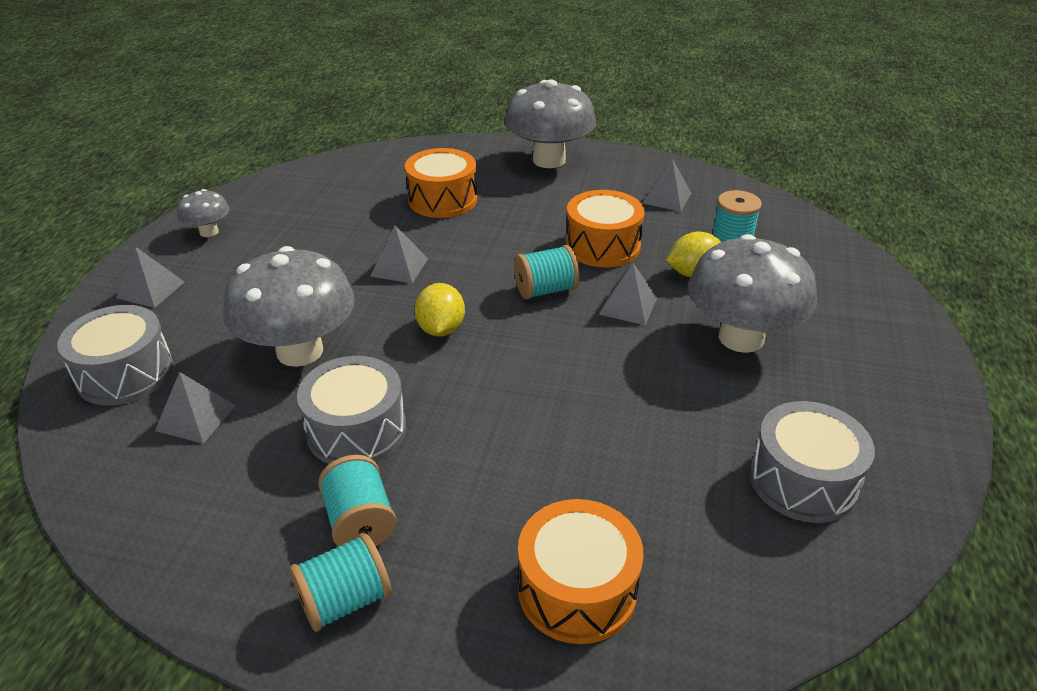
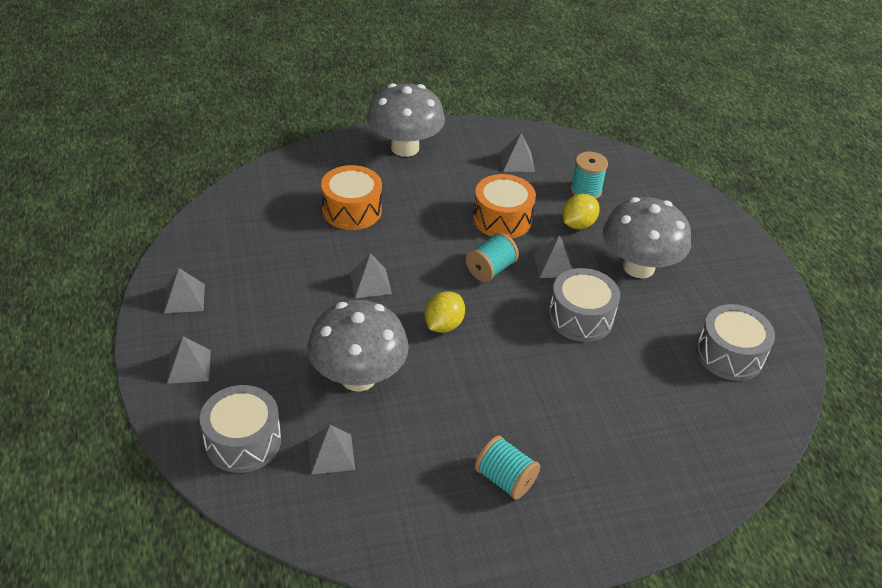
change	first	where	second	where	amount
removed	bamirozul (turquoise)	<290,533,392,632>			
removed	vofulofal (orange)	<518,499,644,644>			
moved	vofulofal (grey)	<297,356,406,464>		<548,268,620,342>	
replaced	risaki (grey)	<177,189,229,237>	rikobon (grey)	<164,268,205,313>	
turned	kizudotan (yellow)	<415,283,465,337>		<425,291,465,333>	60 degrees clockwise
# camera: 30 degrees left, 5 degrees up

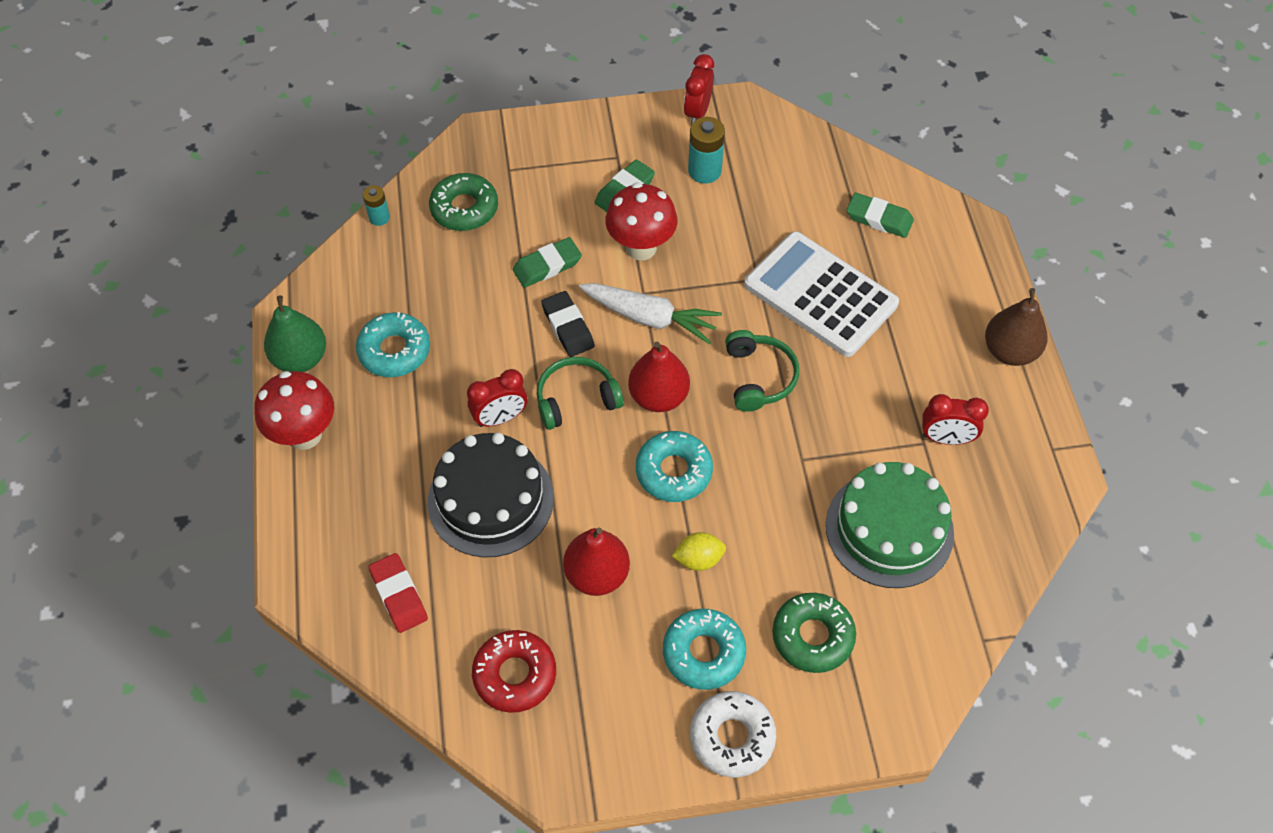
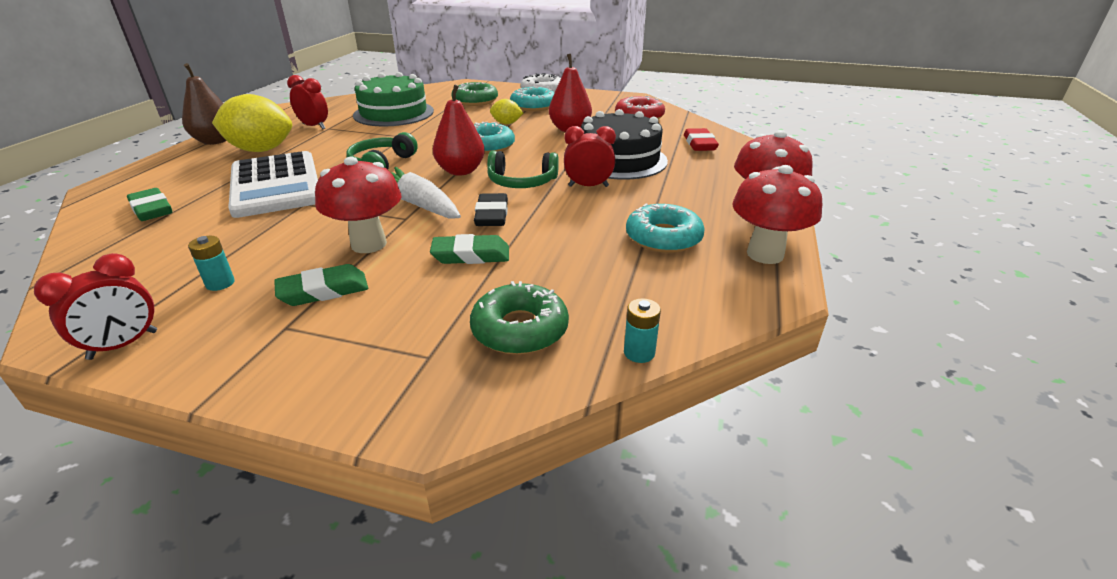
change	first	where	second	where	amount
added			kizudotan (yellow)	<212,94,292,152>	
replaced	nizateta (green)	<264,295,326,372>	risaki (red)	<732,165,822,264>	
resized	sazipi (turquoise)	<688,117,725,183>		<188,236,235,291>	x0.61
# camera: 155 degrees left, 25 degrees down

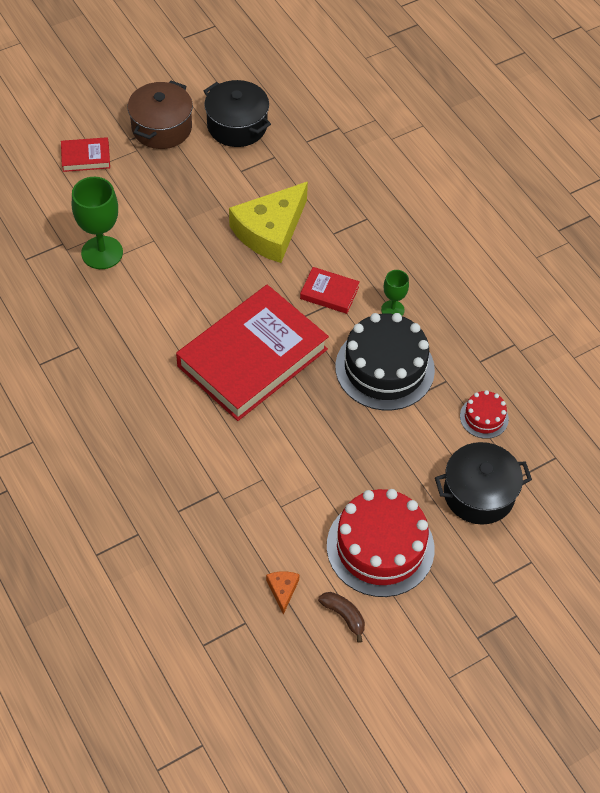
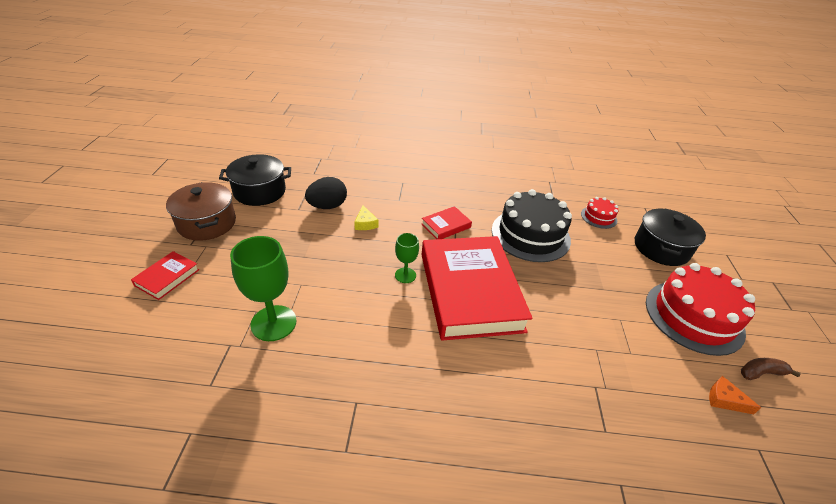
change	first	where	second	where	amount
added			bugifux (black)	<305,177,347,209>	
moved	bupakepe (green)	<381,270,409,316>		<395,233,419,283>	
resized	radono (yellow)	<229,182,308,263>		<354,205,379,230>	x0.40
# camera: 55 degrees left, 15 degrees down

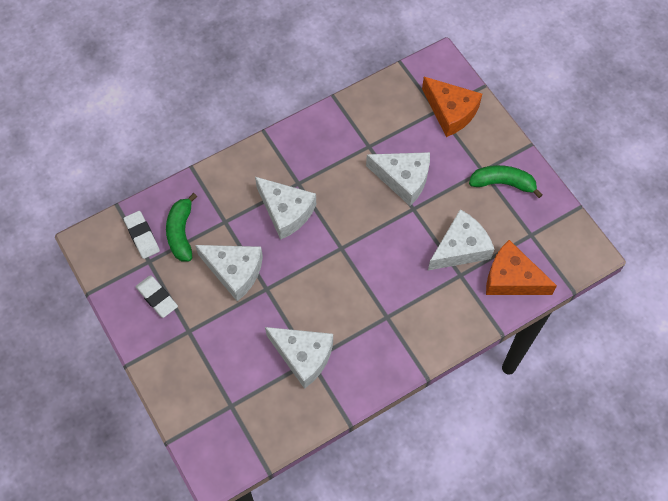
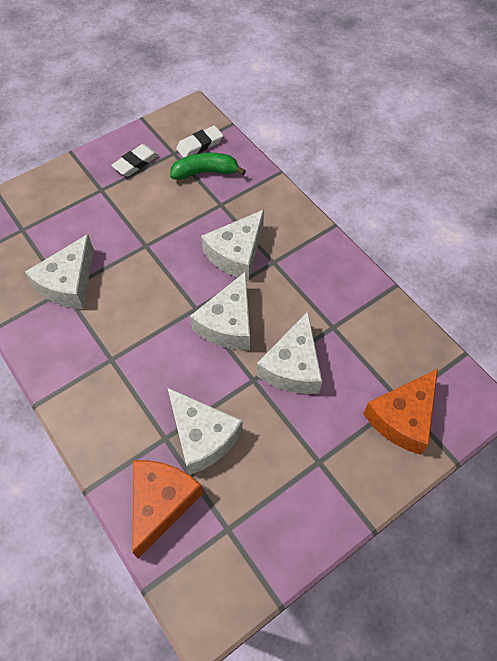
change	first	where	second	where	amount
removed	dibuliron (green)	<469,165,543,198>			
moved	radono (white)	<195,245,263,301>		<190,271,250,350>	
# camera: 85 degrees right, 5 degrees down

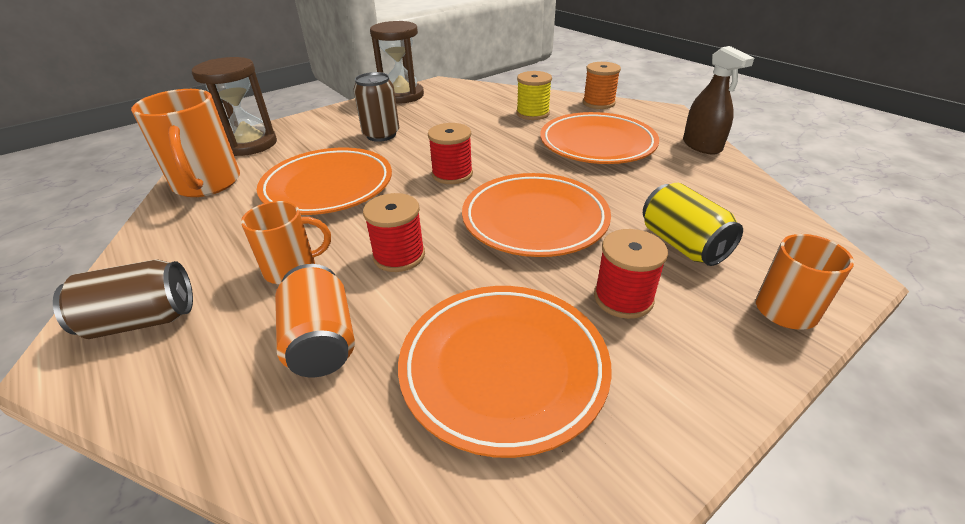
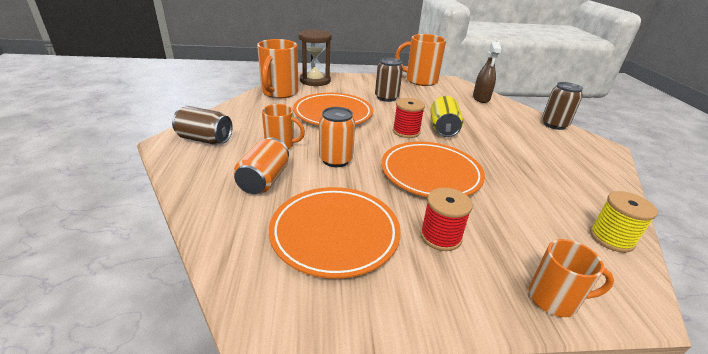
change	first	where	second	where	amount
removed	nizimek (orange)	<540,112,659,164>			
moved	bamirozul (yellow)	<516,71,552,120>		<590,191,658,253>	
moved	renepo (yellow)	<643,183,743,266>		<430,96,463,137>	
moved	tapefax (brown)	<683,46,754,154>		<473,42,501,103>	
replaced	bamirozul (red)	<363,193,425,272>	renepo (orange)	<319,107,355,167>	
replaced	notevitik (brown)	<370,21,424,104>	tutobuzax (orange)	<395,34,446,86>	
replaced	bamirozul (orange)	<583,62,621,109>	renepo (brown)	<542,82,583,130>	
# camera: 30 degrees right, 5 degrees down

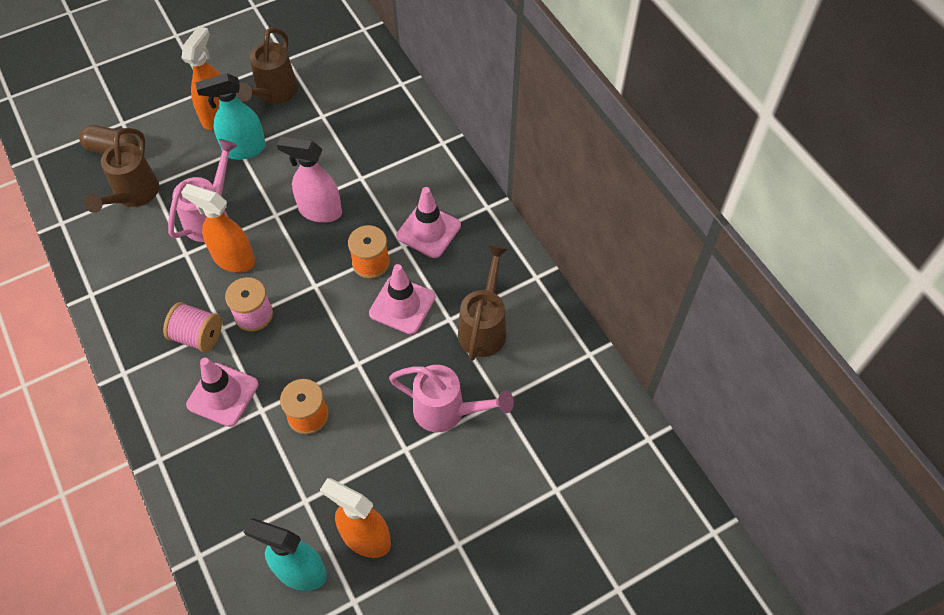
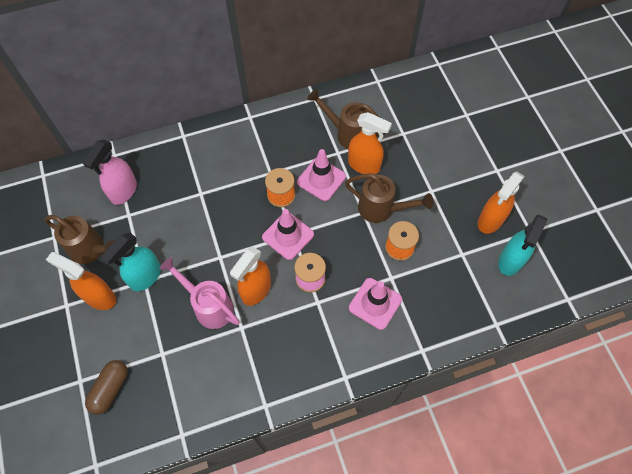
change	first	where	second	where	amount
removed	bamirozul (pink)	<163,302,222,352>			
removed	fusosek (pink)	<389,365,514,432>			
added			tapefax (orange)	<348,112,392,174>	
moved	fusosek (brown)	<83,128,159,213>		<345,174,433,223>	
moved	tapefax (pink)	<277,137,342,223>		<83,139,137,205>	
moved	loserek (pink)	<396,187,461,258>		<262,209,314,260>	
turned	tapefax (turquoise)	<195,73,266,160>		<101,233,161,291>	45 degrees clockwise
# camera: 80 degrees left, 5 degrees up

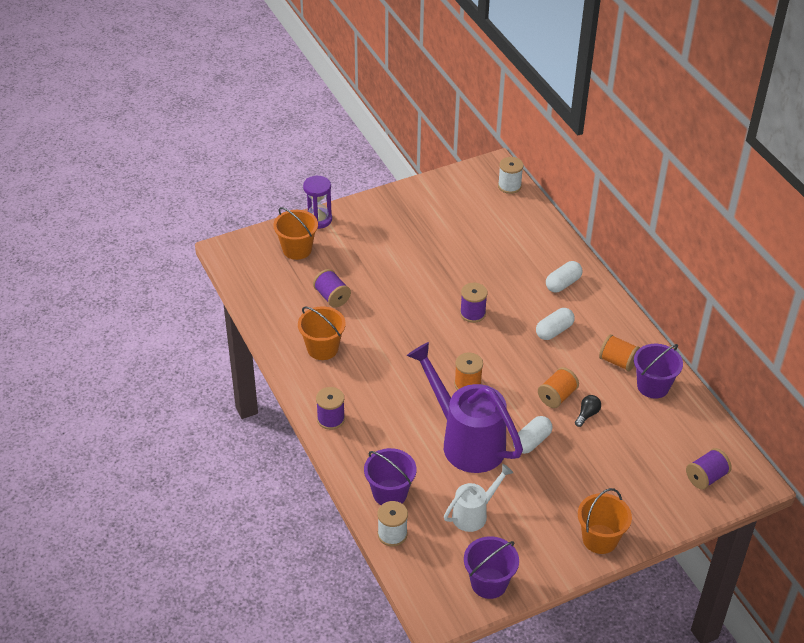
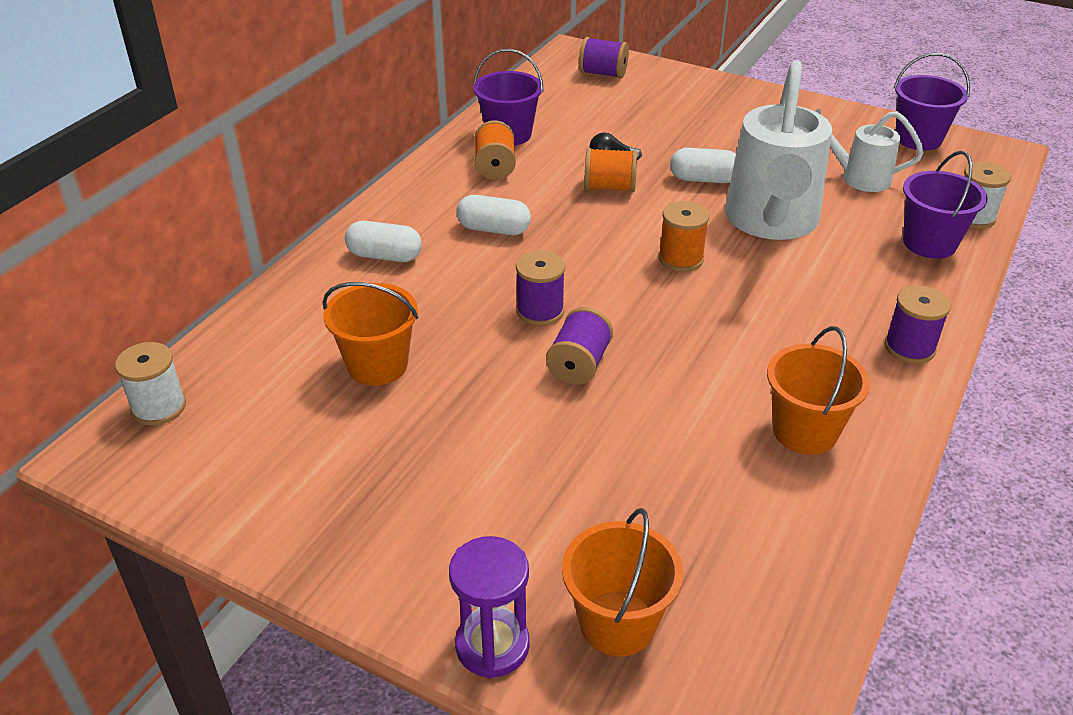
change	first	where	second	where	amount
moved	bamirozul (purple)	<313,269,351,308>		<546,307,613,385>	
moved	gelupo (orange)	<578,488,632,554>		<322,282,418,386>	
recoloured	fusosek (purple)	<407,342,523,473>	fusosek (white)	<725,60,832,240>	
# camera: 125 degrees left, 5 degrees down

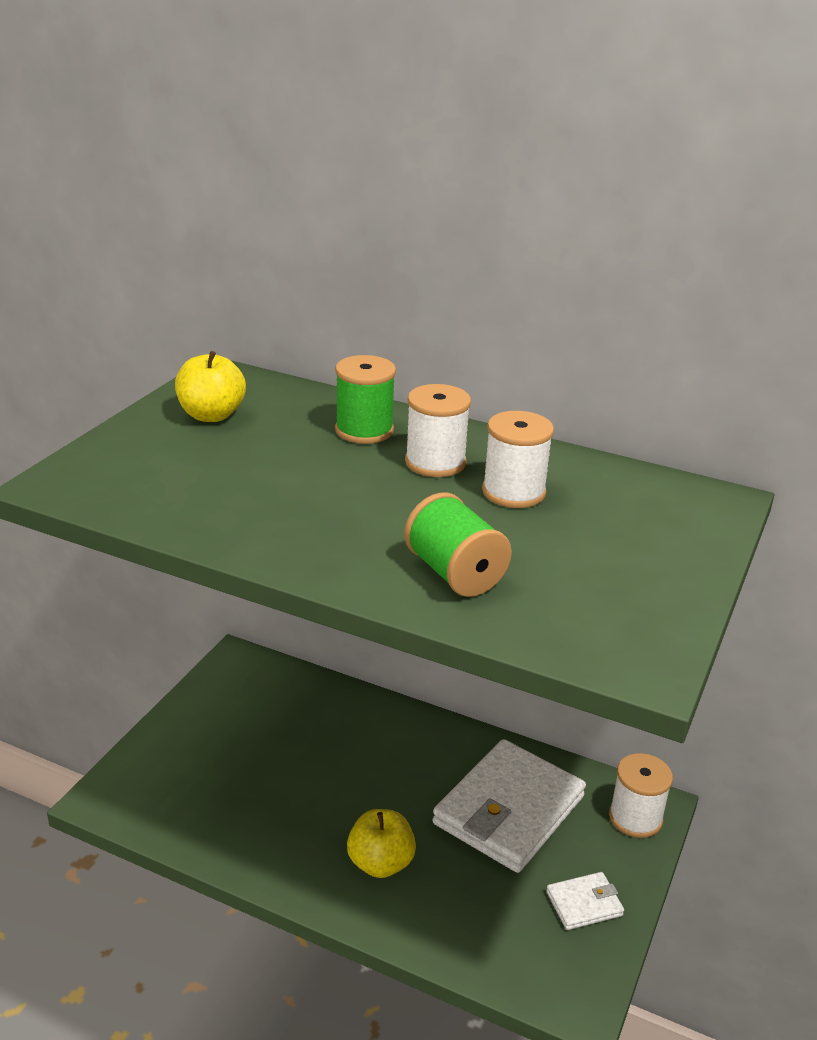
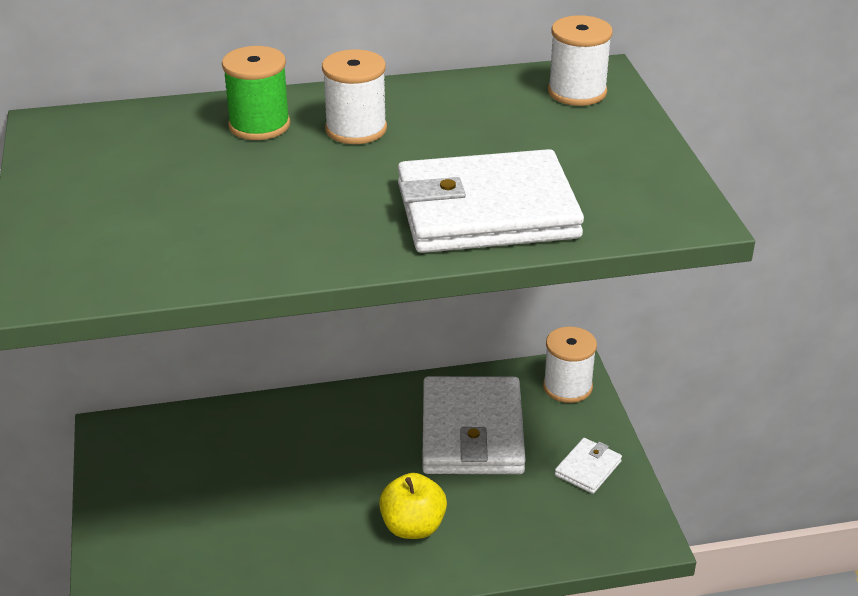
change	first	where	second	where	amount
removed	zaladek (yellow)	<175,351,246,422>			
moved	bamirozul (white)	<482,411,554,508>		<548,15,613,106>	
replaced	bamirozul (green)	<404,493,512,597>	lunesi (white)	<398,149,584,253>	
# camera: 35 degrees left, 5 degrees up

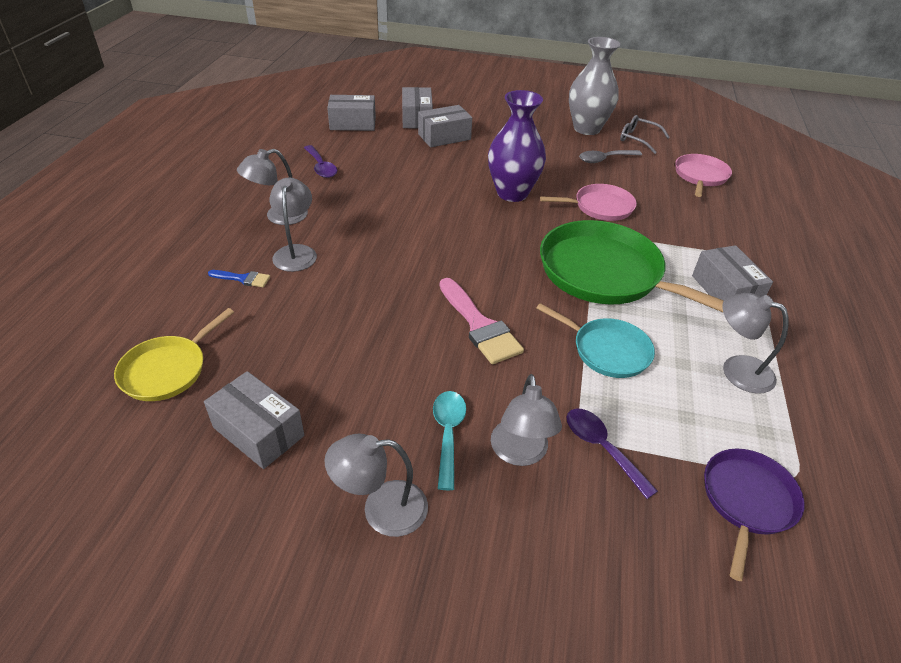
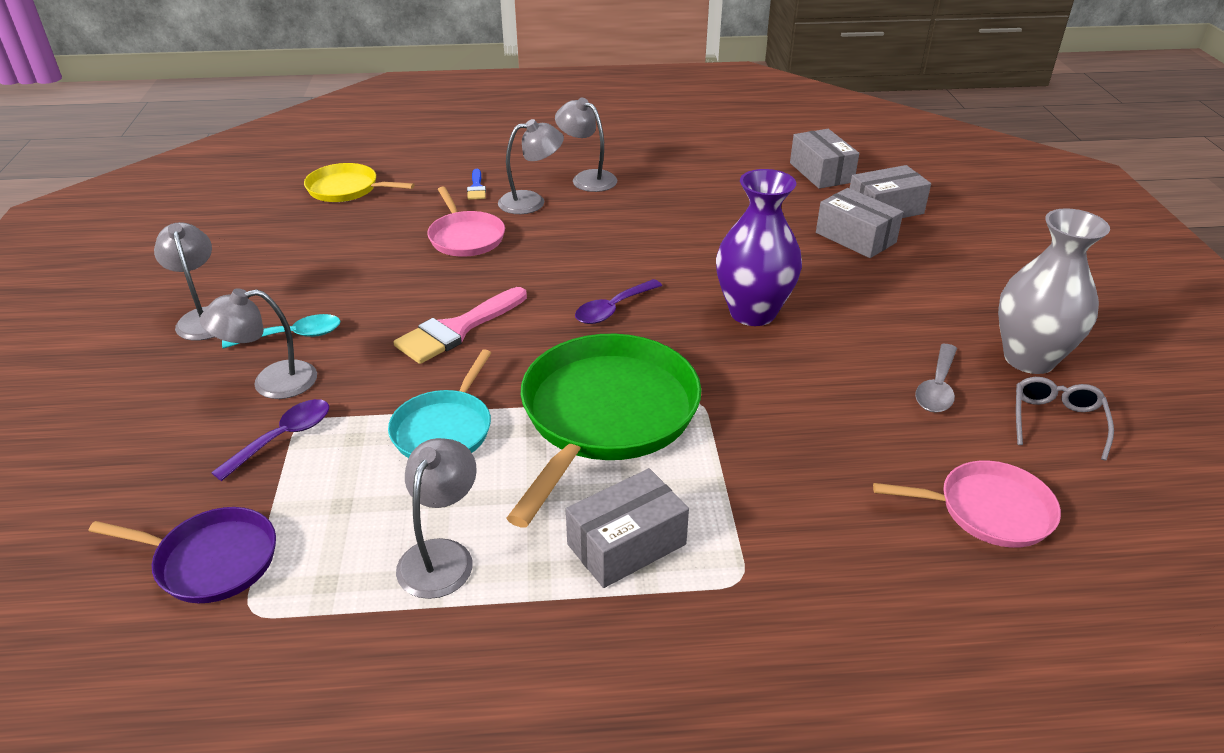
change	first	where	second	where	amount
removed	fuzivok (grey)	<204,371,304,469>			
moved	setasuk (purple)	<304,145,337,178>		<575,279,662,324>	
moved	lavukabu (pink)	<540,184,637,221>		<427,187,505,257>	
turned	setasuk (grey)	<579,150,642,163>		<915,344,957,413>	120 degrees counterclockwise
# camera: 75 degrees right, 5 degrees down

